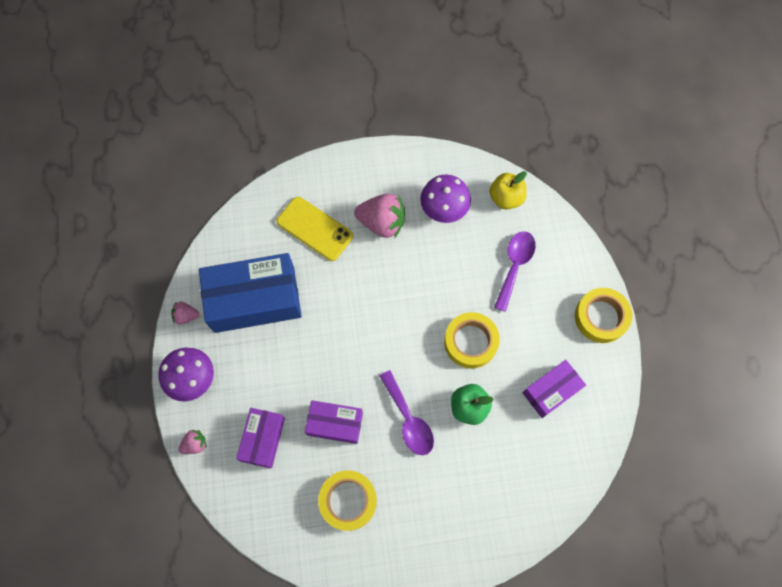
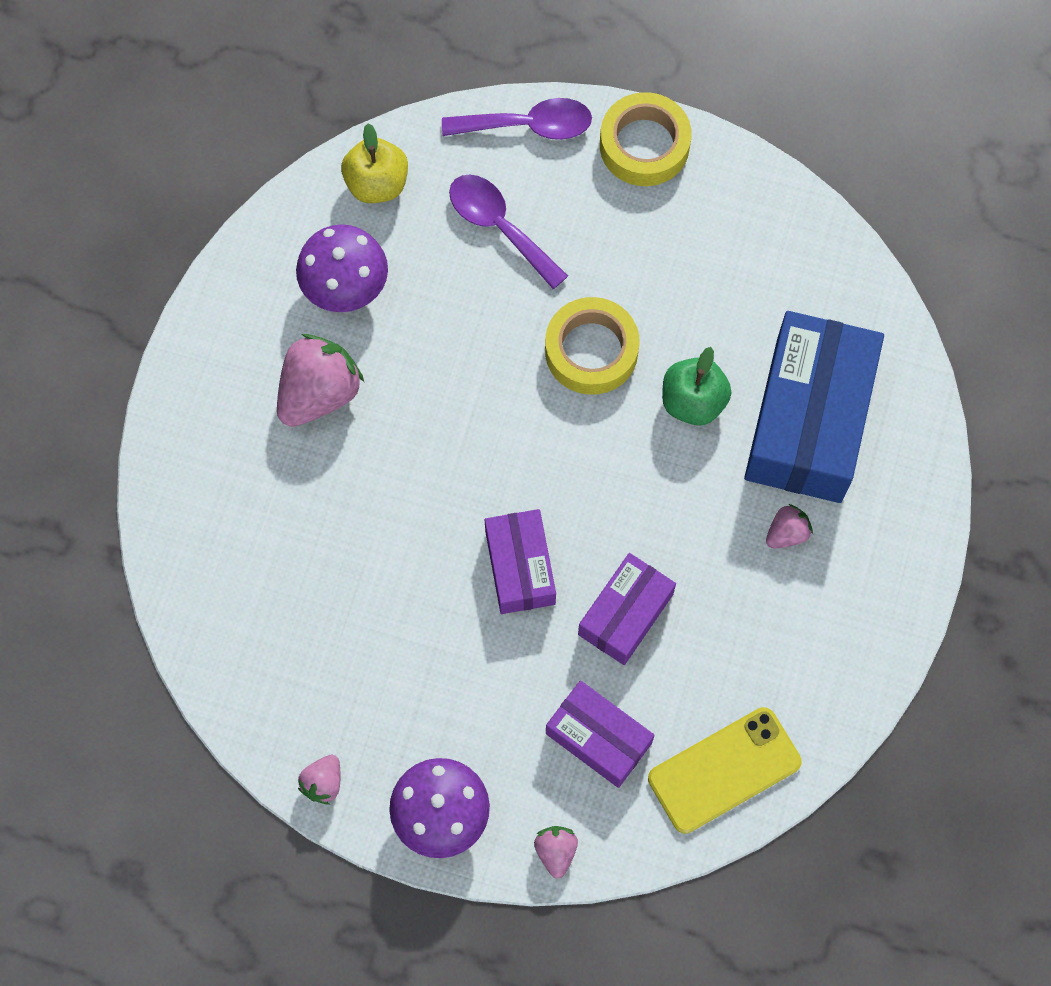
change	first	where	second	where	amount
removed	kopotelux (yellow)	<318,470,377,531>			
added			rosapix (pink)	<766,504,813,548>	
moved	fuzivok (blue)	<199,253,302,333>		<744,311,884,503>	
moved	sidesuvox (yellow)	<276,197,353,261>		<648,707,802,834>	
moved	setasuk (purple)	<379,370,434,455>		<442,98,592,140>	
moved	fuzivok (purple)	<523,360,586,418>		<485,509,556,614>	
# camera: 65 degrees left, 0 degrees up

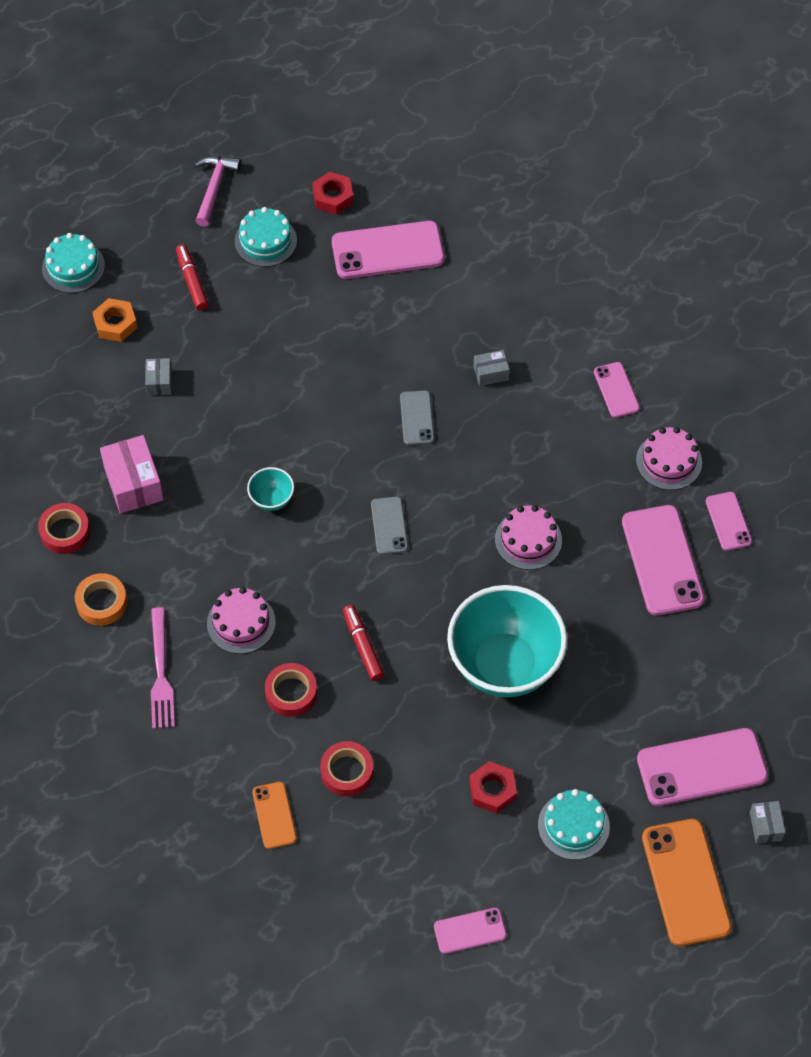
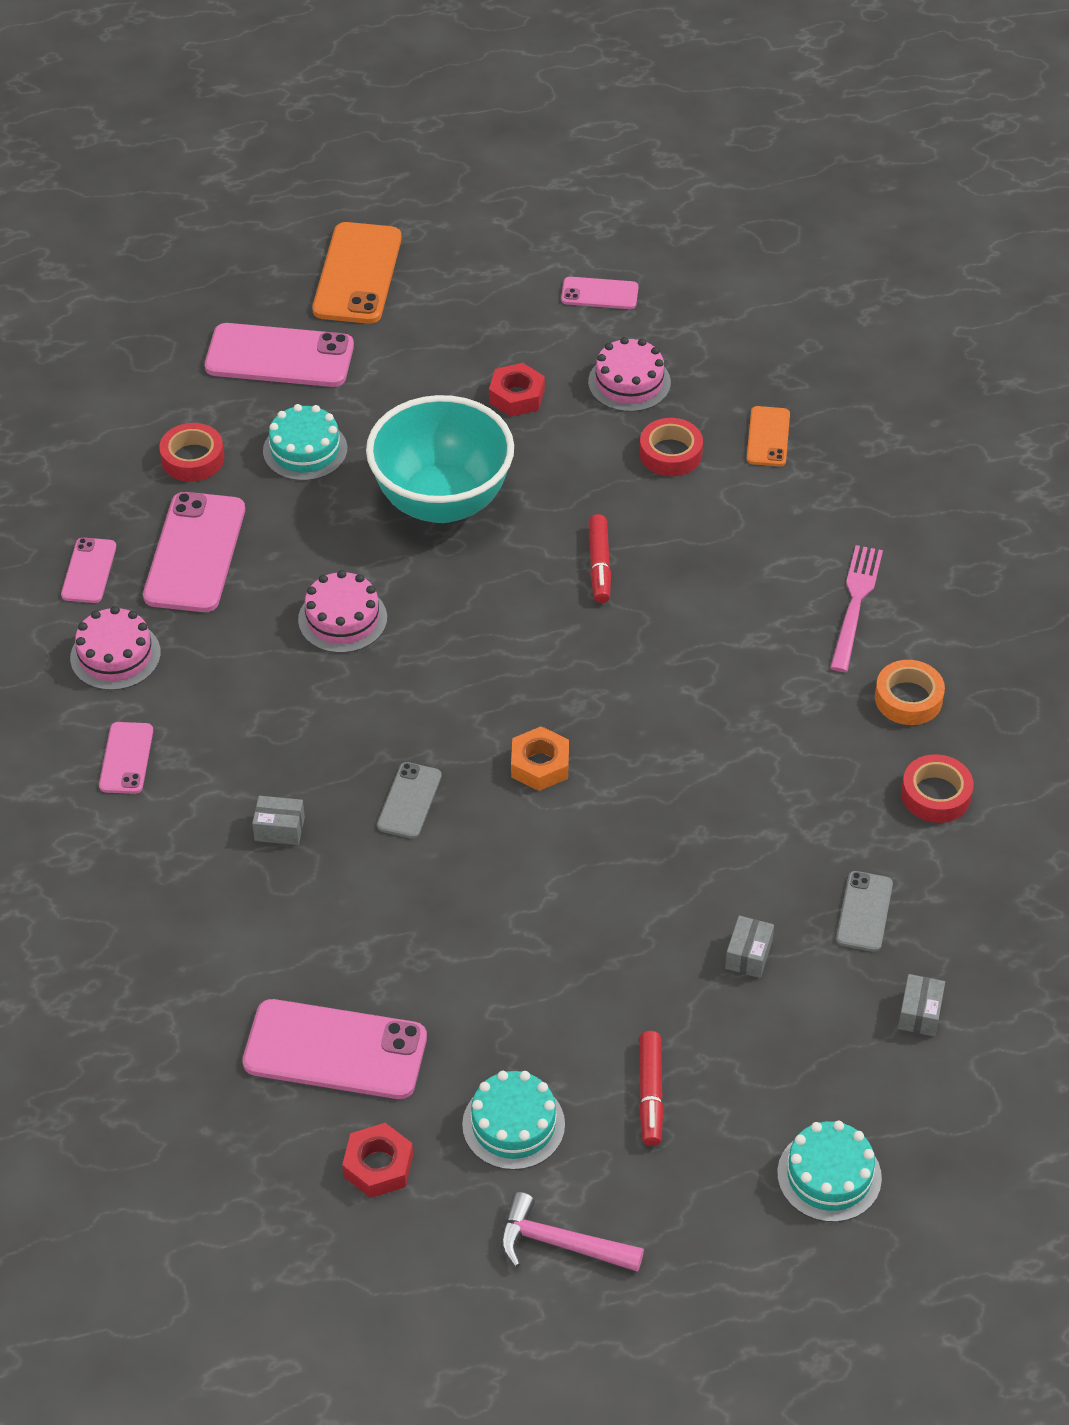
change	first	where	second	where	amount
removed	fuzivok (pink)	<100,435,164,513>			
removed	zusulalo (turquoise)	<247,467,294,511>			
moved	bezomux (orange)	<92,298,137,342>		<511,726,569,791>	
moved	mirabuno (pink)	<207,587,276,654>		<588,337,671,412>	
moved	kopotelux (red)	<265,663,317,717>		<159,423,224,482>	
moved	sidesuvox (grey)	<371,497,408,555>		<836,871,893,952>	
moved	mirabuno (turquoise)	<538,789,610,860>		<263,404,347,481>	
moved	fuzivok (grey)	<750,801,785,844>		<898,974,945,1036>	
turned	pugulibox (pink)	<194,156,241,227>		<501,1192,644,1272>	75 degrees clockwise
# camera: 160 degrees left, 10 degrees down

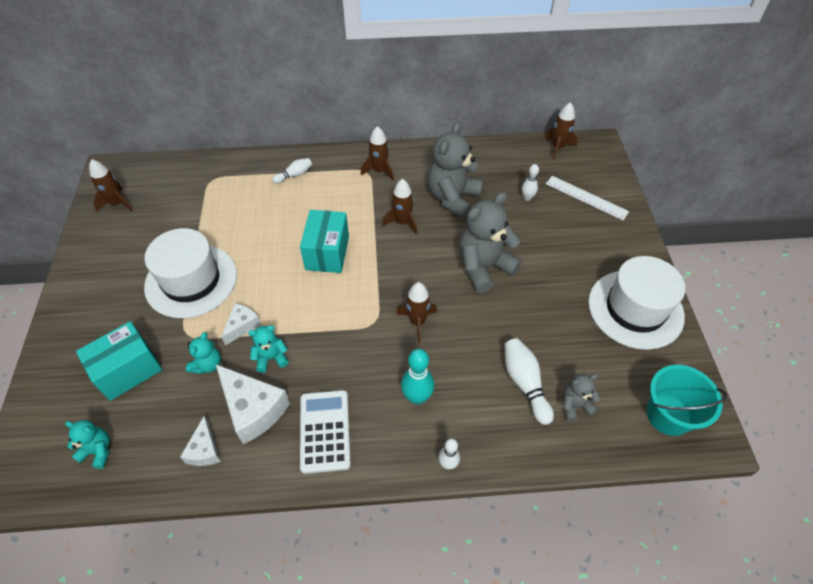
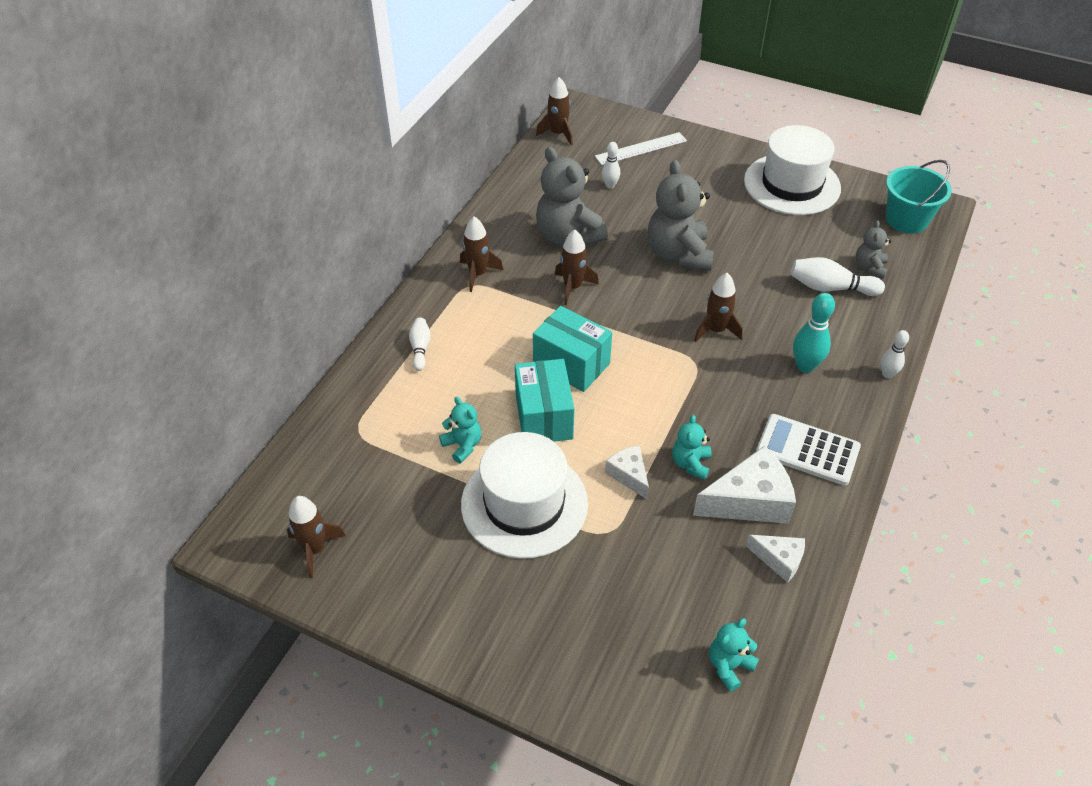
change	first	where	second	where	amount
moved	fuzivok (turquoise)	<76,321,162,401>		<515,359,574,442>	
moved	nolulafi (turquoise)	<186,332,221,374>		<439,397,481,463>	
# camera: 60 degrees left, 5 degrees down

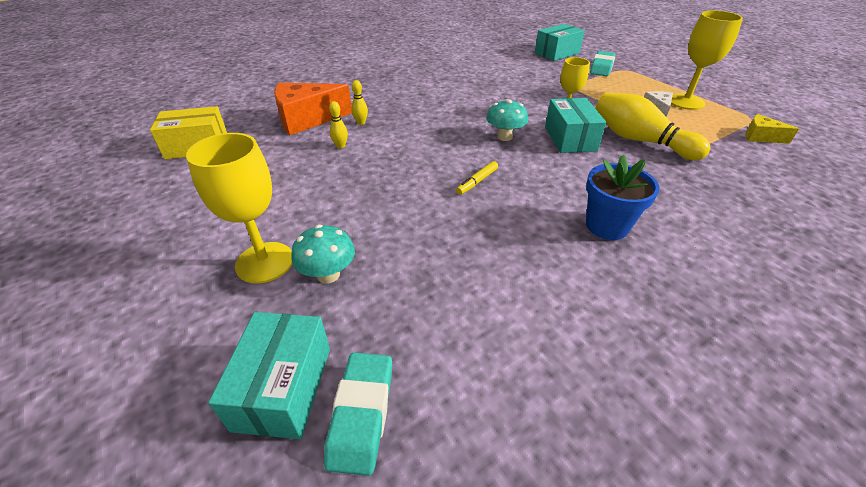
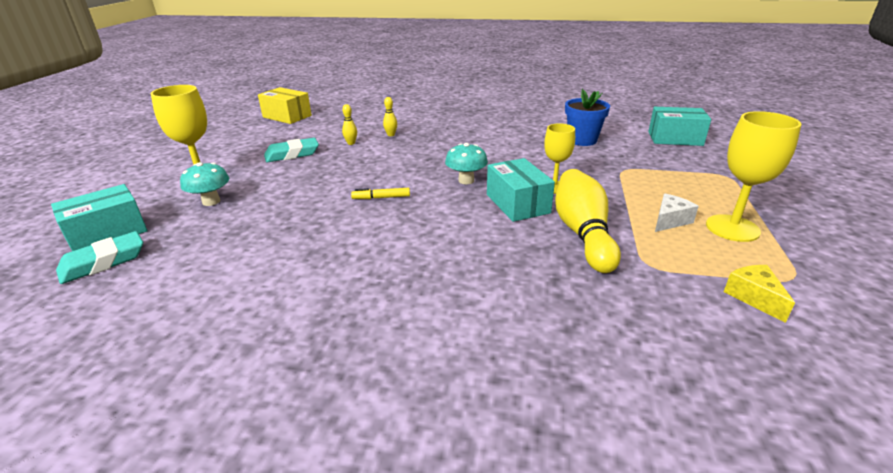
change	first	where	second	where	amount
removed	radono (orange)	<274,83,352,135>			
moved	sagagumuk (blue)	<586,155,660,240>		<565,89,610,146>	
moved	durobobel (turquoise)	<590,51,615,76>		<264,138,319,163>	
turned	fuzivok (turquoise)	<545,98,606,153>		<487,158,555,222>	60 degrees counterclockwise
# camera: 45 degrees right, 10 degrees down

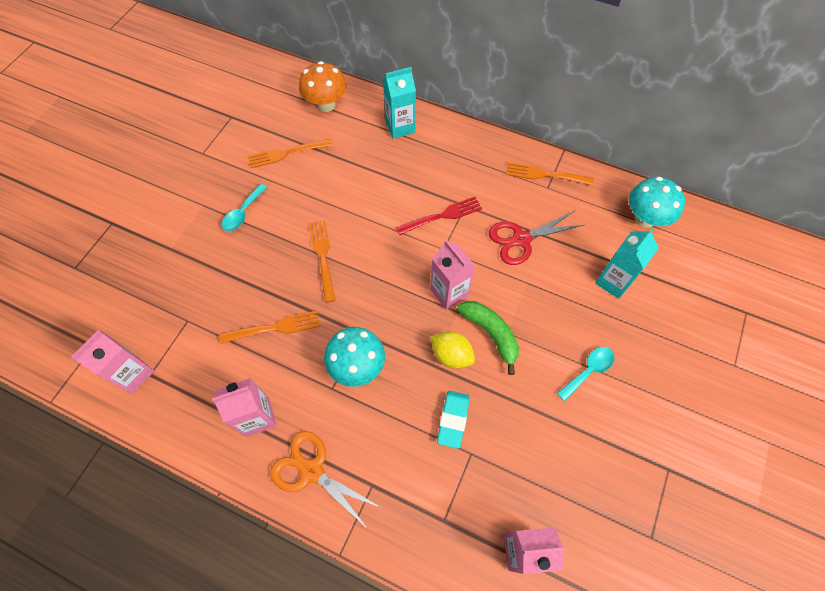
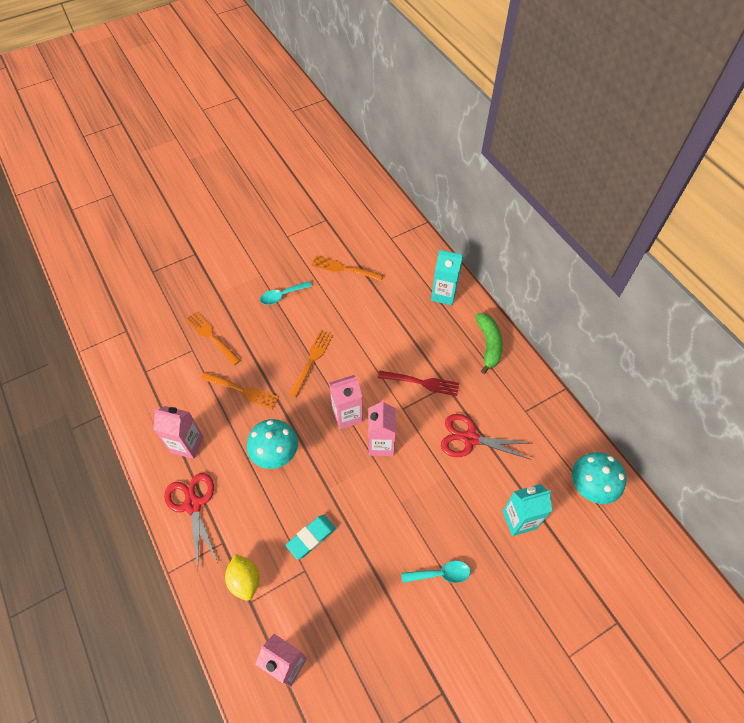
change	first	where	second	where	amount
removed	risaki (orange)	<299,61,347,112>			
moved	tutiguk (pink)	<71,330,154,394>		<329,375,363,429>	
moved	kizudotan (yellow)	<430,331,475,369>		<225,554,260,601>	
moved	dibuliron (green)	<457,301,519,375>		<476,313,503,374>	
moved	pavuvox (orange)	<506,162,594,185>		<185,311,241,365>	
recoloured	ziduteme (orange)	<270,431,382,529>	ziduteme (red)	<164,473,218,569>	
# camera: 35 degrees right, 5 degrees down

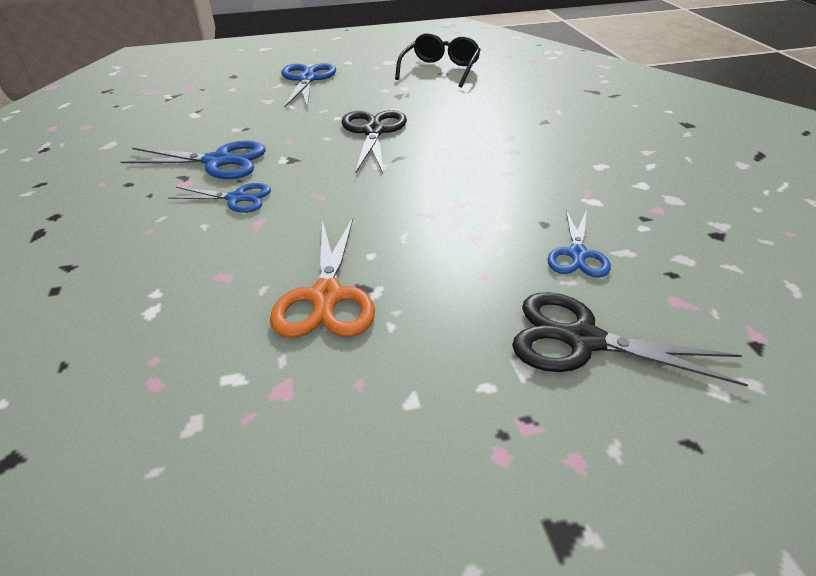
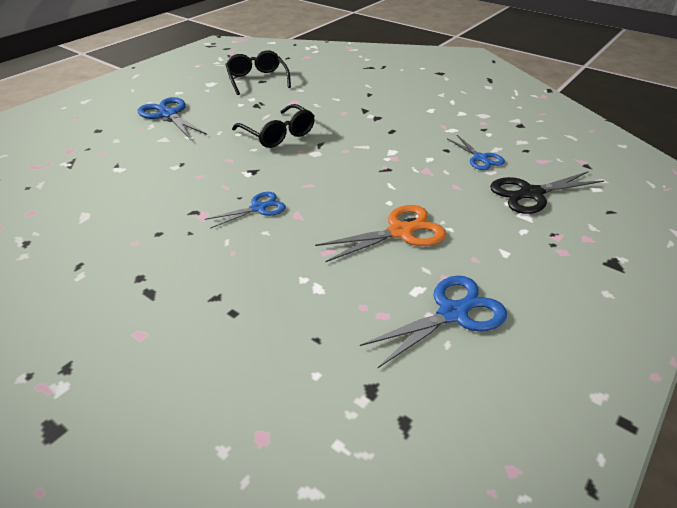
change	first	where	second	where	amount
moved	ziduteme (blue)	<121,141,266,179>		<360,275,507,368>	
replaced	ziduteme (black)	<342,110,407,173>	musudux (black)	<232,104,315,148>	
turned	ziduteme (orange)	<270,218,375,338>		<315,205,446,262>	75 degrees counterclockwise
# camera: 40 degrees left, 0 degrees up

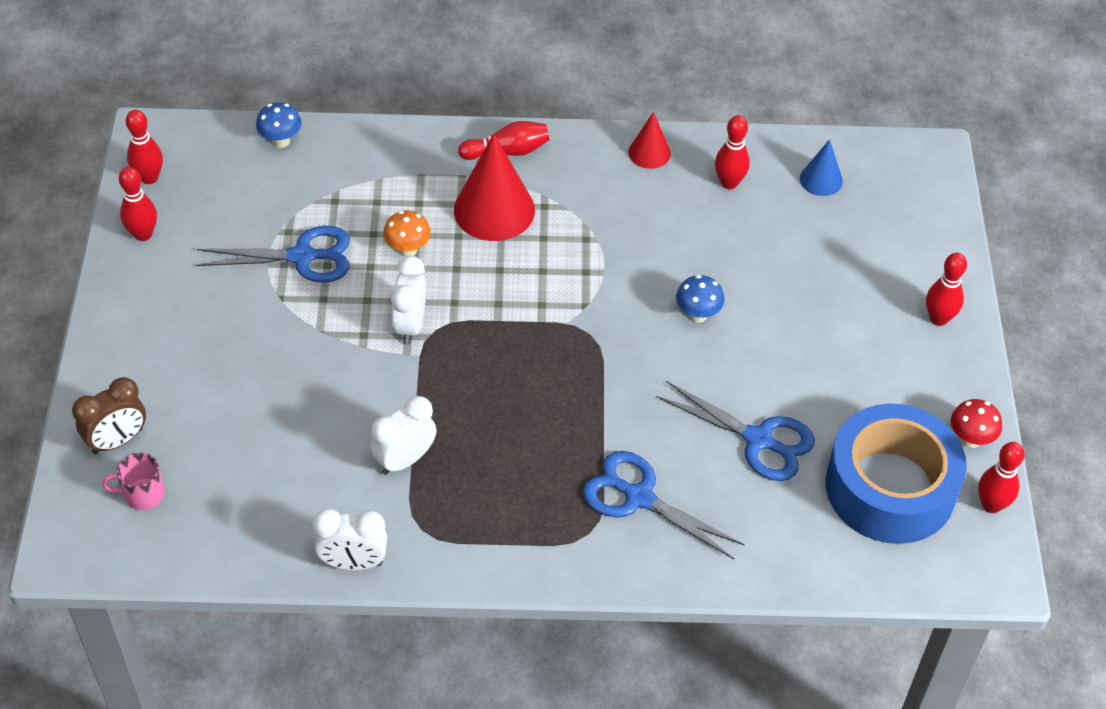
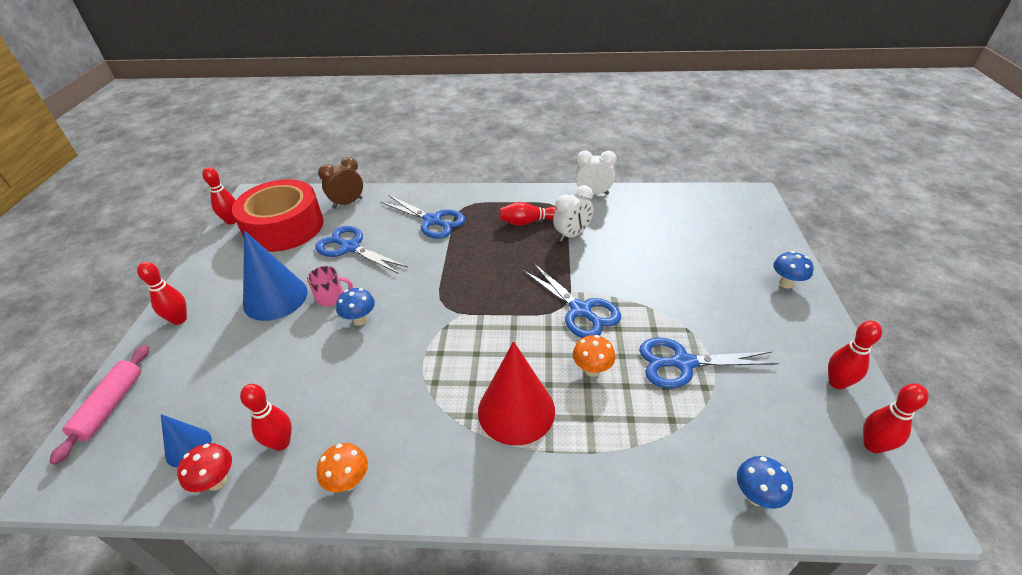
change	first	where	second	where	amount
added			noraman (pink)	<49,345,149,465>	
added			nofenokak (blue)	<243,231,308,321>	
added			risaki (blue)	<773,251,813,289>	
moved	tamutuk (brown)	<72,377,146,454>		<318,157,363,208>	
moved	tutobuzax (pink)	<102,453,165,510>		<307,266,353,307>	
moved	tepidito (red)	<458,121,550,160>		<499,202,557,226>	
moved	risaki (red)	<951,399,1002,448>		<177,443,232,492>	
replaced	tamutuk (white)	<391,256,426,345>	ziduteme (blue)	<523,264,621,338>	
replaced	nofenokak (red)	<628,112,671,169>	risaki (orange)	<317,443,368,492>	
recoloured	kopotelux (blue)	<826,404,967,544>	kopotelux (red)	<232,179,324,252>	
# camera: 175 degrees left, 10 degrees down

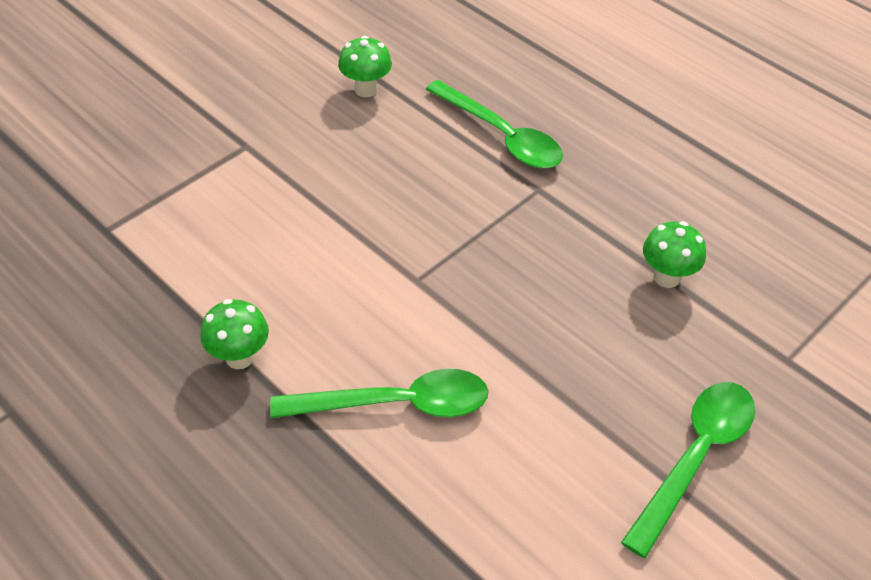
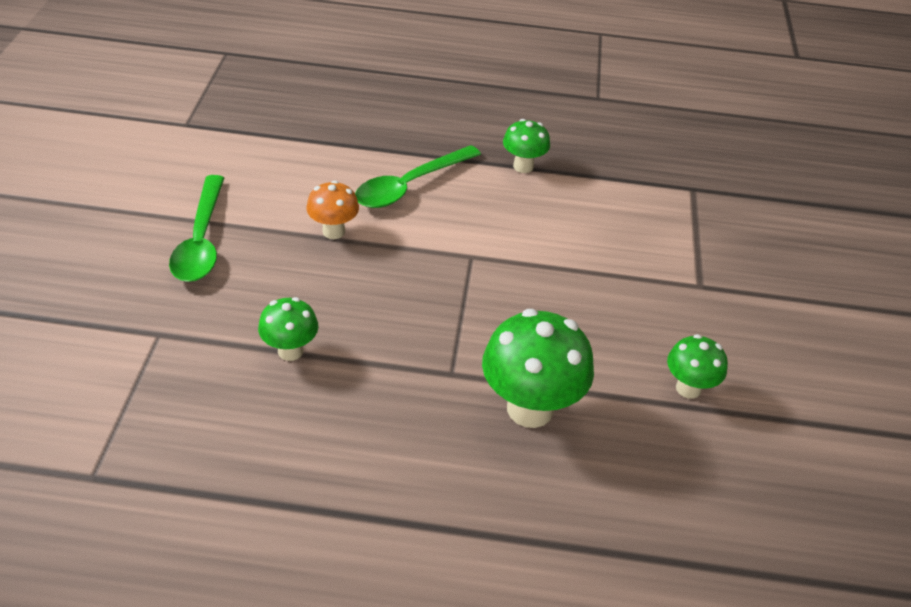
change	first	where	second	where	amount
added			risaki (orange)	<307,181,359,239>	
replaced	setasuk (green)	<426,80,563,169>	risaki (green)	<482,309,594,428>	
# camera: 140 degrees right, 5 degrees down

